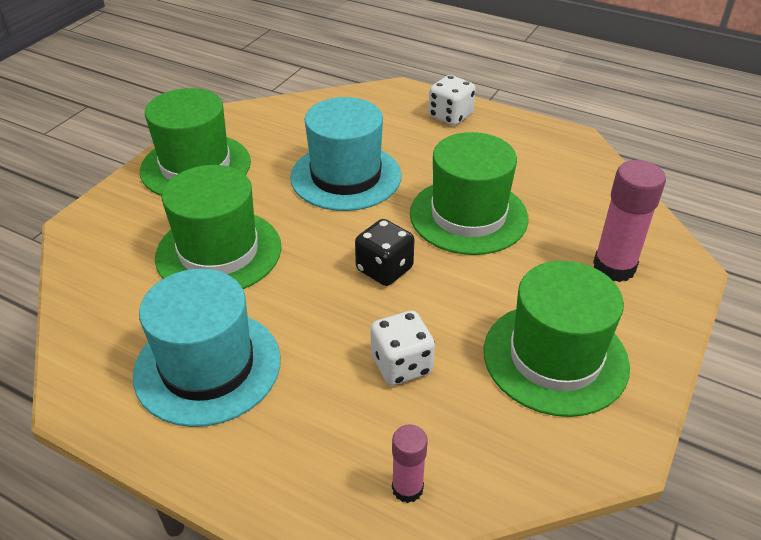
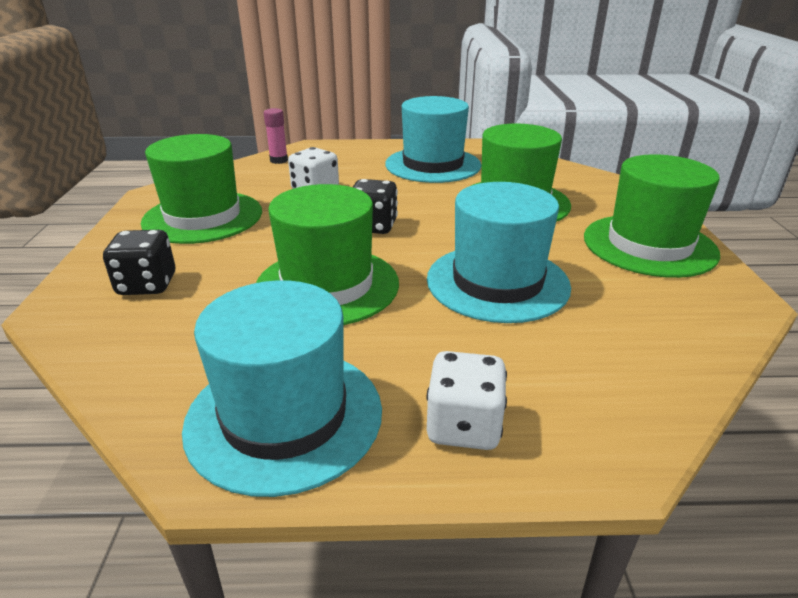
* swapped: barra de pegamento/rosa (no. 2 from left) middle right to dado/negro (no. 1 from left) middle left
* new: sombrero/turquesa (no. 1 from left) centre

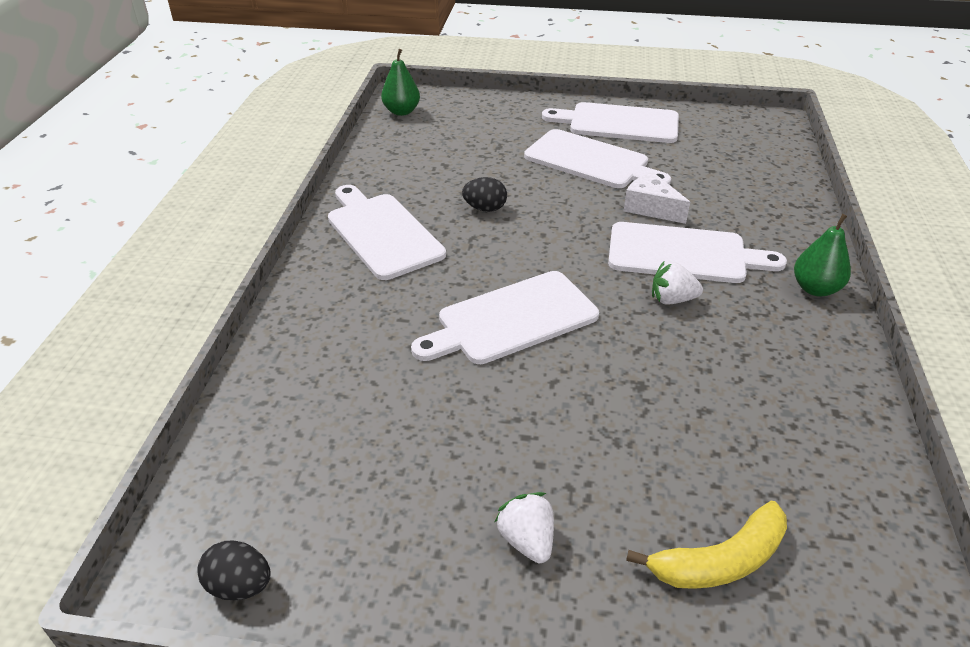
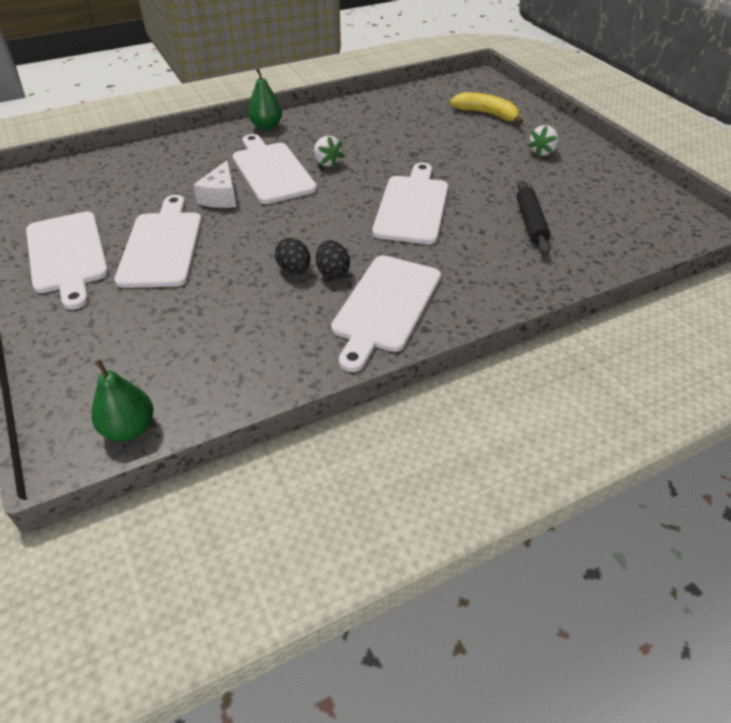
* rotated: tabla de cortar/blanco (no. 2 from left in the first image) centre = top centre 105 degrees counterclockwise
* shifted: huevo/negro (no. 1 from left in the first image) bottom left to huevo/negro (no. 2 from left) centre
* new: rodillo/negro top right

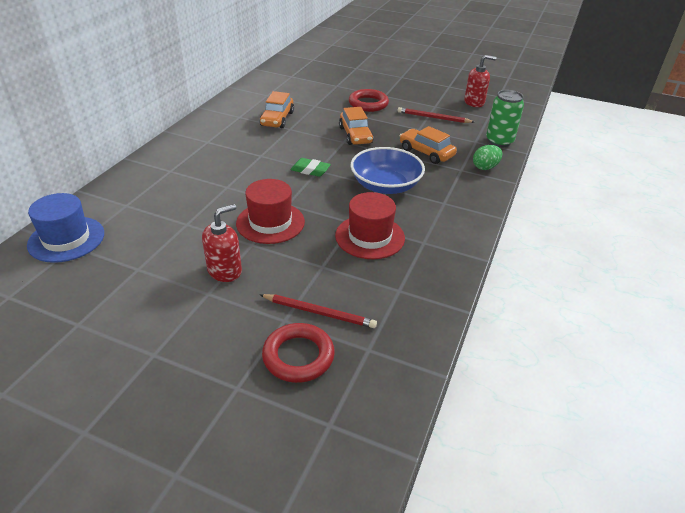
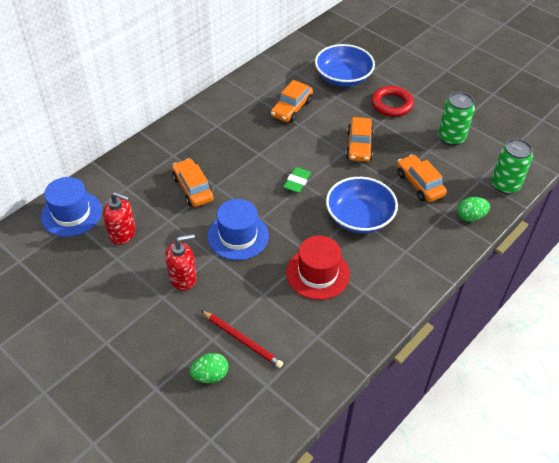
* shifted: dispensador de jabón/rojo (no. 2 from left in the first image) top right to dispensador de jabón/rojo (no. 1 from left) middle left
* swapped: lápiz/rojo (no. 2 from left) top centre to lata/verde (no. 1 from left) top right
* rotated: goma de borrar/verde top centre = centre 75 degrees clockwise
* repainted: sombrero/rojo (no. 1 from left) centre to sombrero/azul (no. 2 from left) centre
* swapped: anillo/rojo (no. 1 from left) bottom centre to huevo/verde (no. 1 from left) bottom centre
* new: cuenco/azul (no. 1 from left) top centre
* new: coche/naranja (no. 1 from left) centre

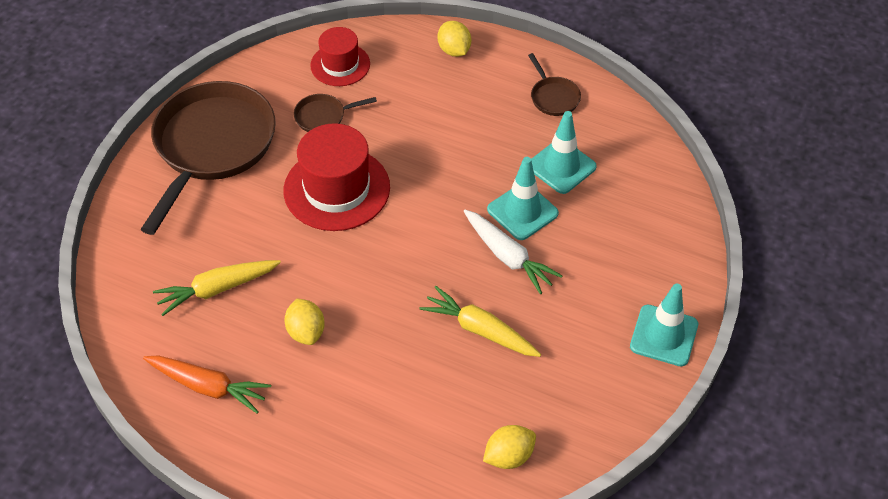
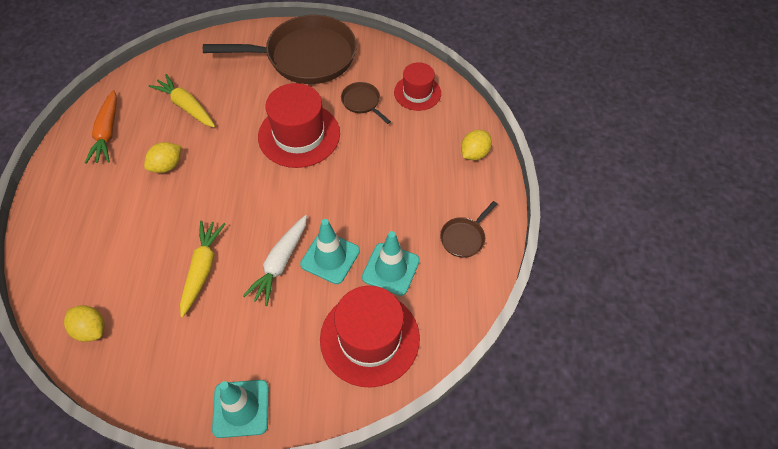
* new: sombrero/rojo (no. 2 from left) bottom centre

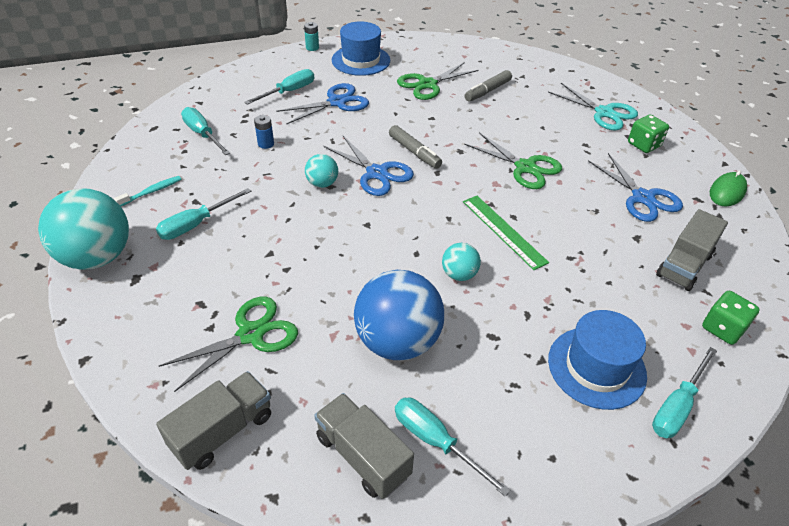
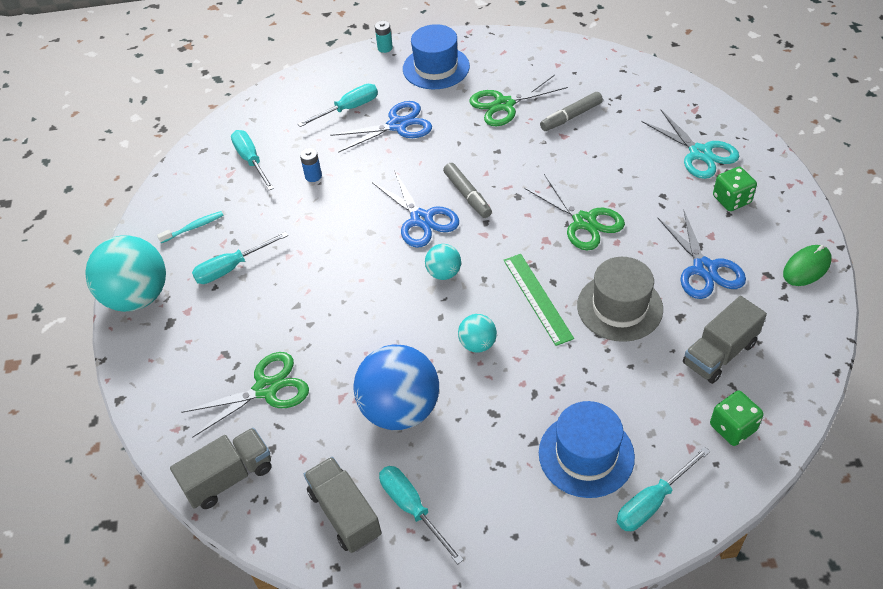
* shifted: pelota/turquesa (no. 2 from left) top centre to centre
* new: sombrero/gris middle right

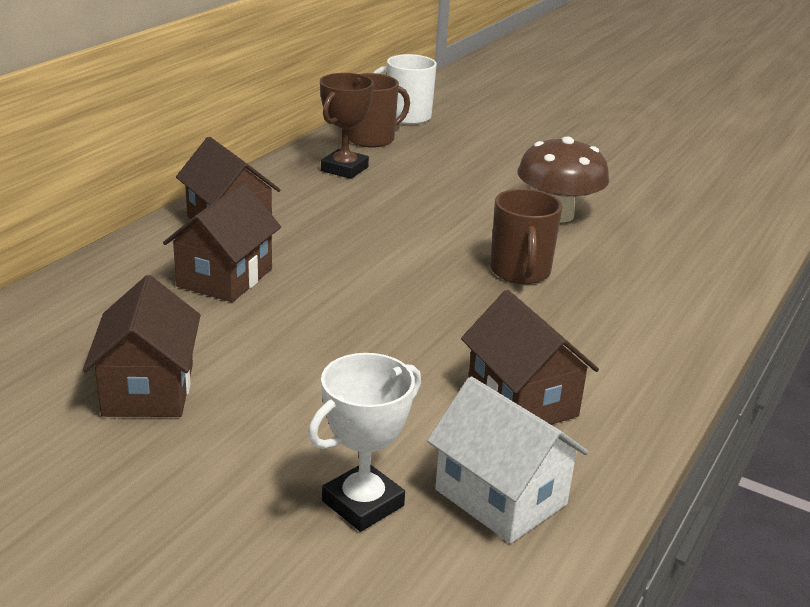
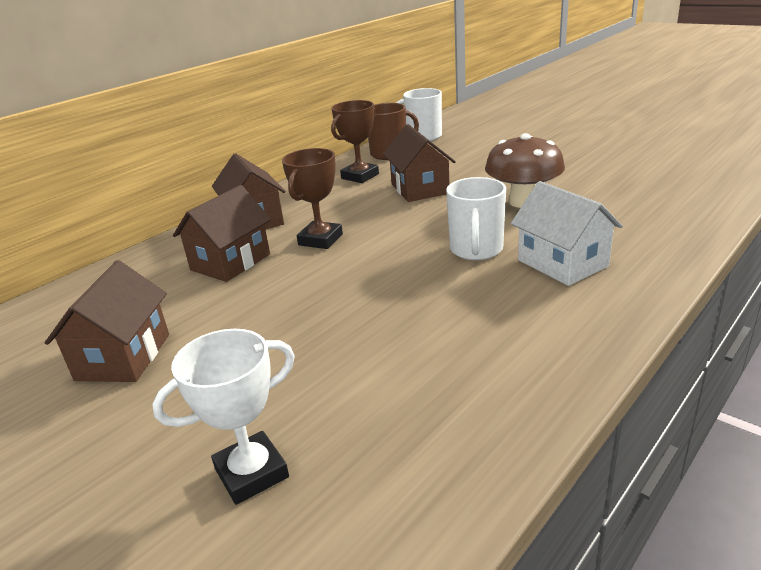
* repainted: taza/marrón (no. 2 from left) centre to taza/blanco (no. 2 from left) centre
* shifted: casa/marrón (no. 4 from left) centre to top centre
* shifted: casa/blanco bottom centre to middle right
* new: trofeo/marrón (no. 1 from left) centre

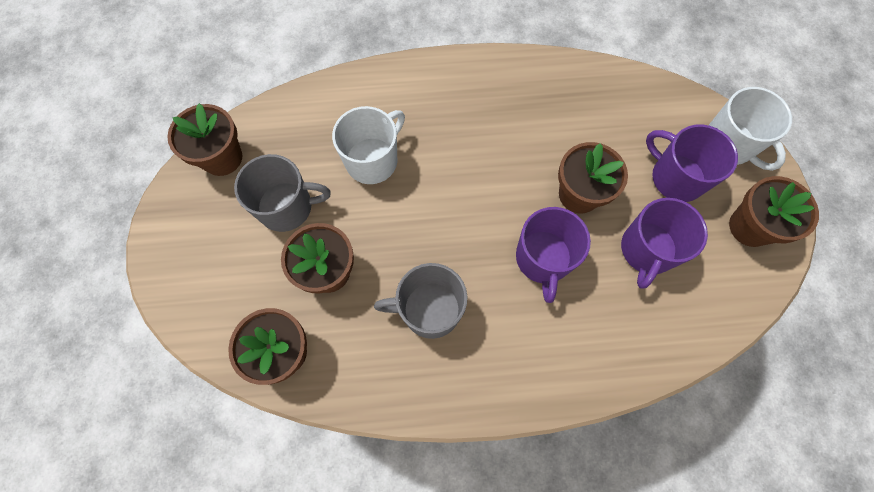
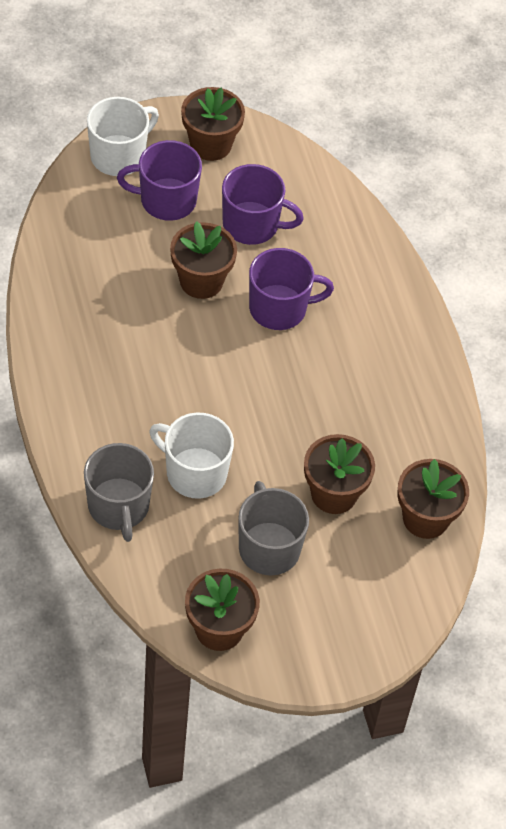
* rotated: taza/morado (no. 3 from left in the first image) top right = top left 60 degrees clockwise
* shifted: taza/gris (no. 2 from left in the first image) centre to taza/gris (no. 1 from left) middle left

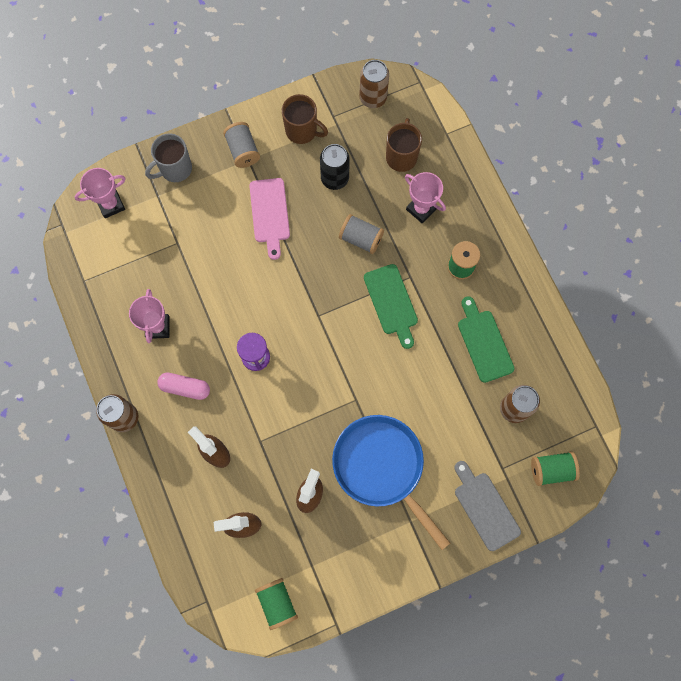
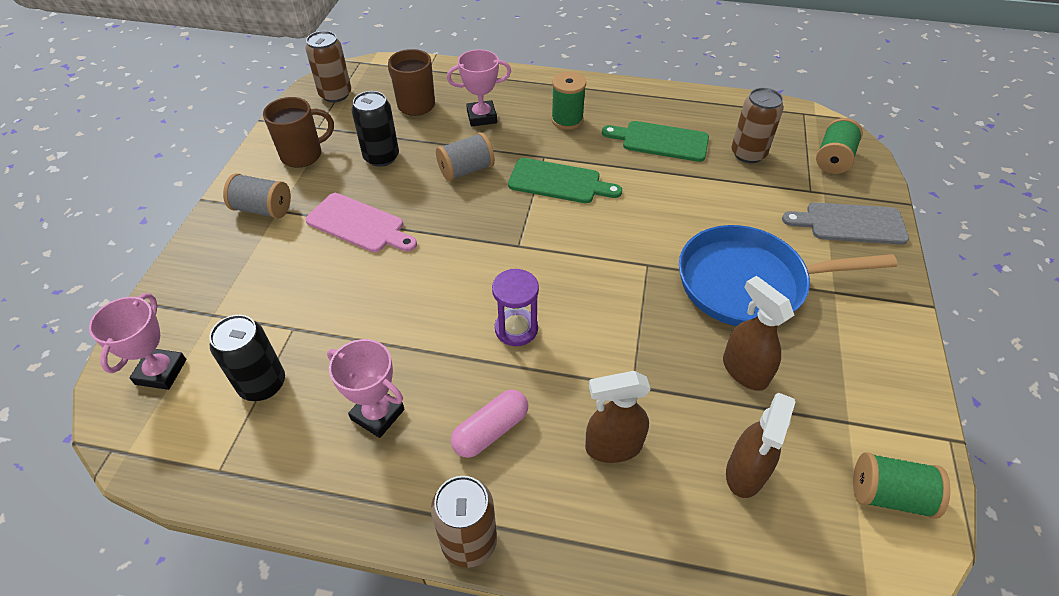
* gone: taza/gris top left
* new: lata/negro (no. 1 from left) middle left

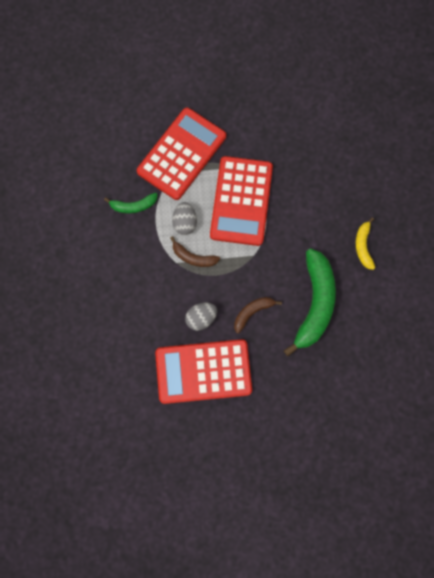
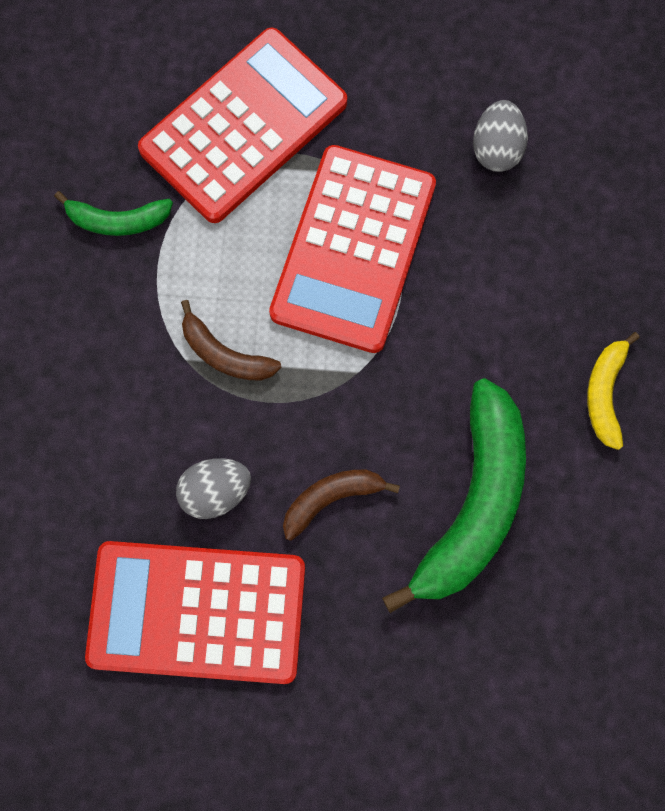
* shifted: huevo/gris (no. 1 from left in the first image) centre to huevo/gris (no. 2 from left) top right

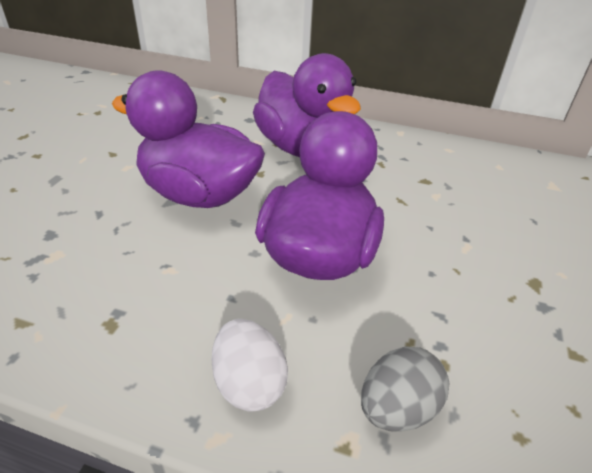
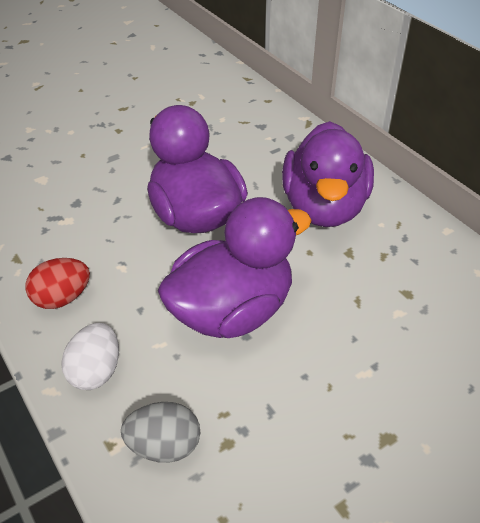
* new: huevo/rojo middle left

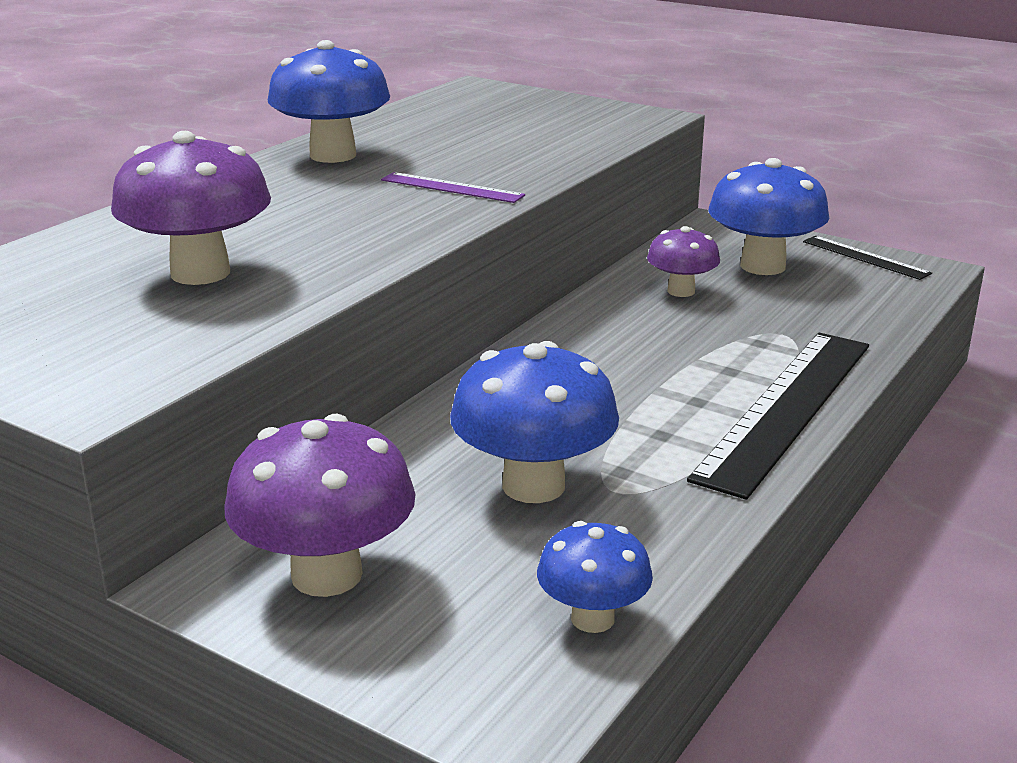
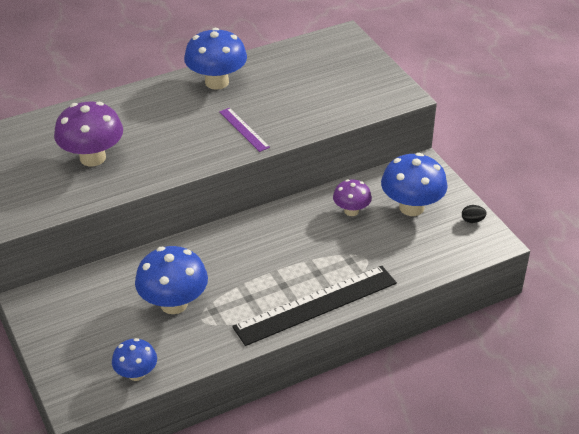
* swapped: regla/negro (no. 2 from left) middle right to huevo/negro middle right
* gone: seta/morado (no. 2 from left) middle left

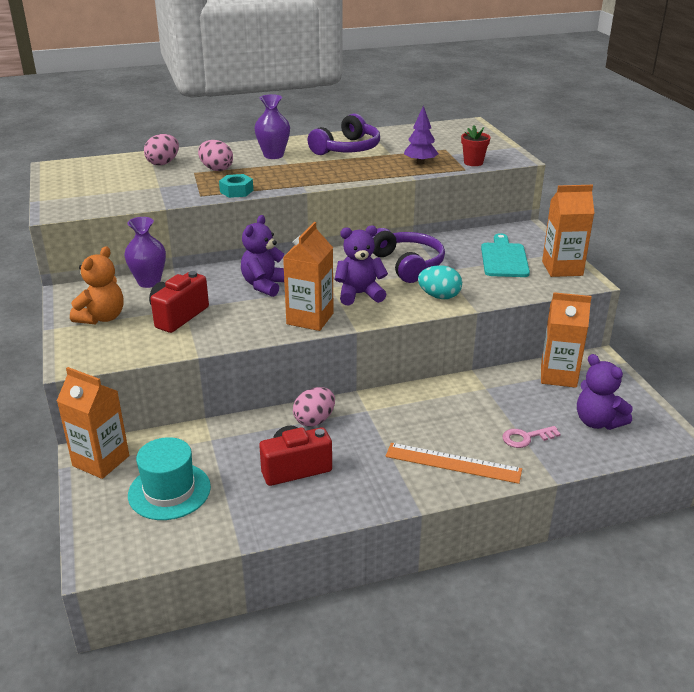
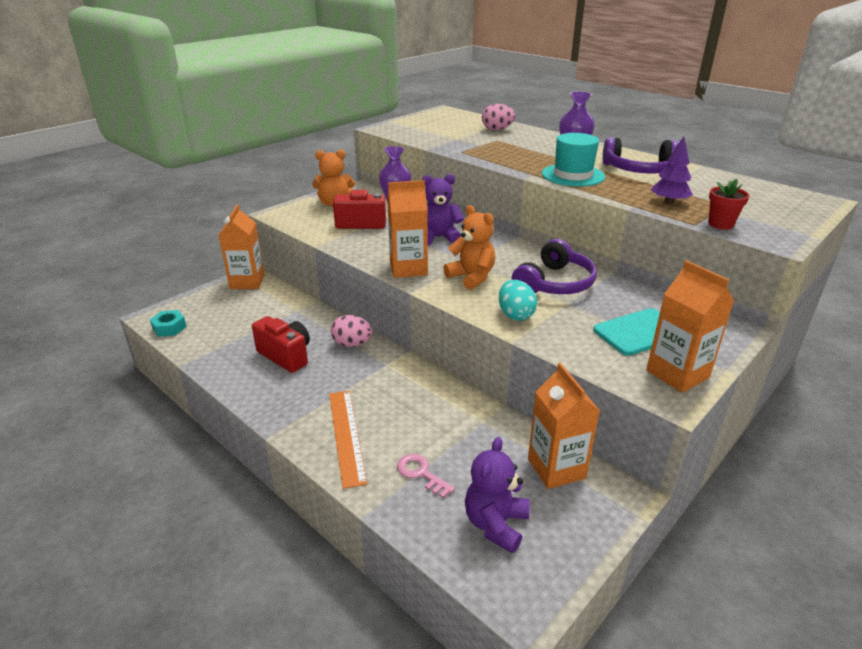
* gone: huevo/rosa (no. 2 from left) top left
* shifted: tuerca/turquesa top centre to middle left
* repainted: osito/morado (no. 2 from left) centre to osito/naranja (no. 2 from left) centre
* shifted: sombrero/turquesa bottom left to top centre

